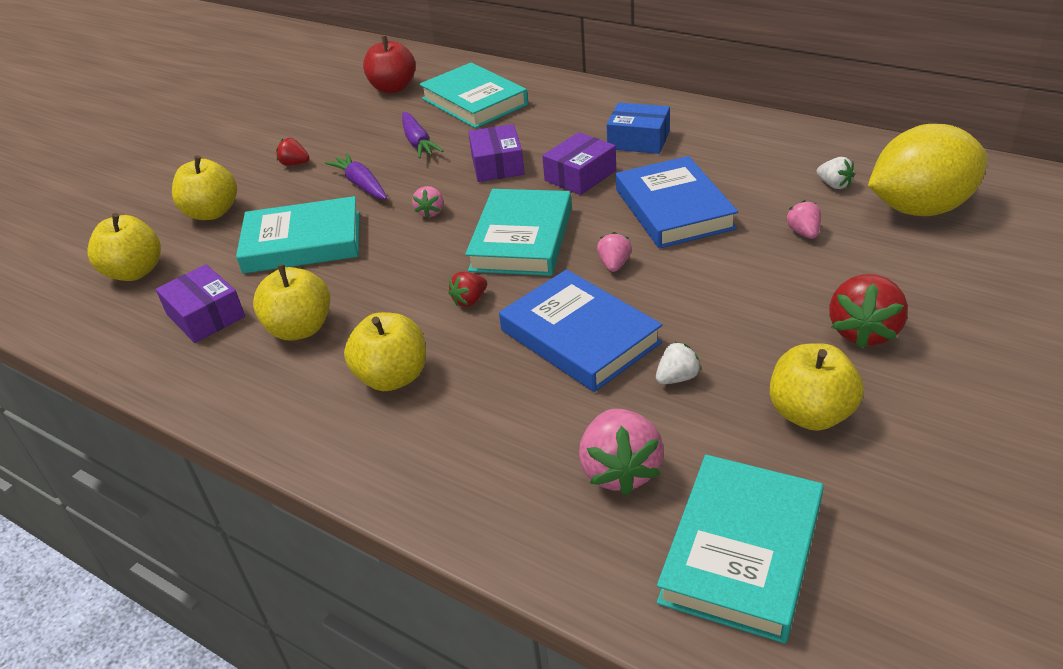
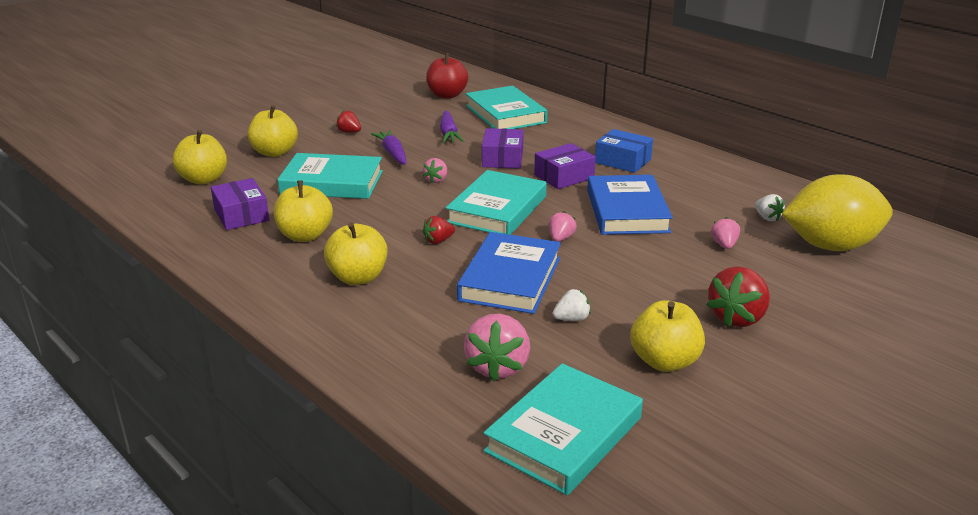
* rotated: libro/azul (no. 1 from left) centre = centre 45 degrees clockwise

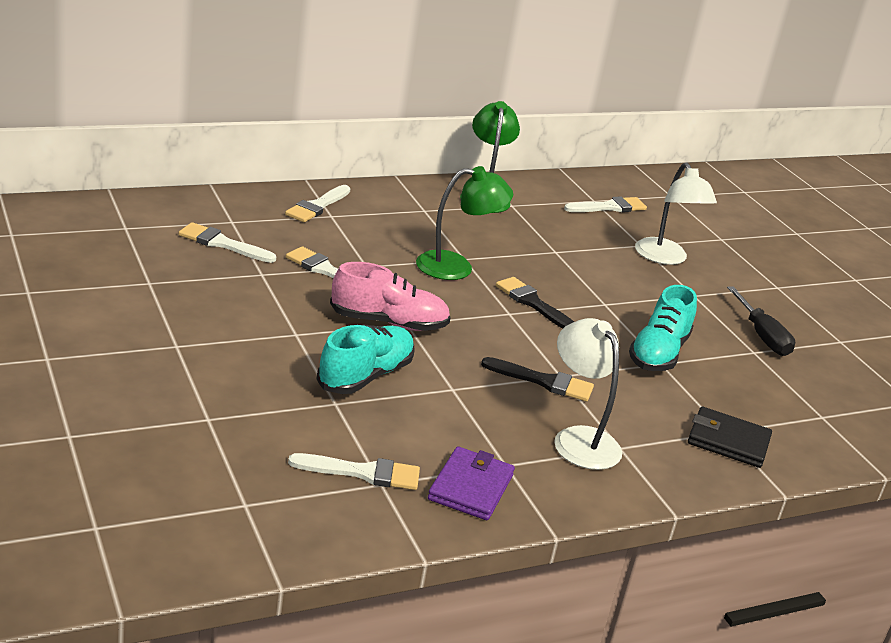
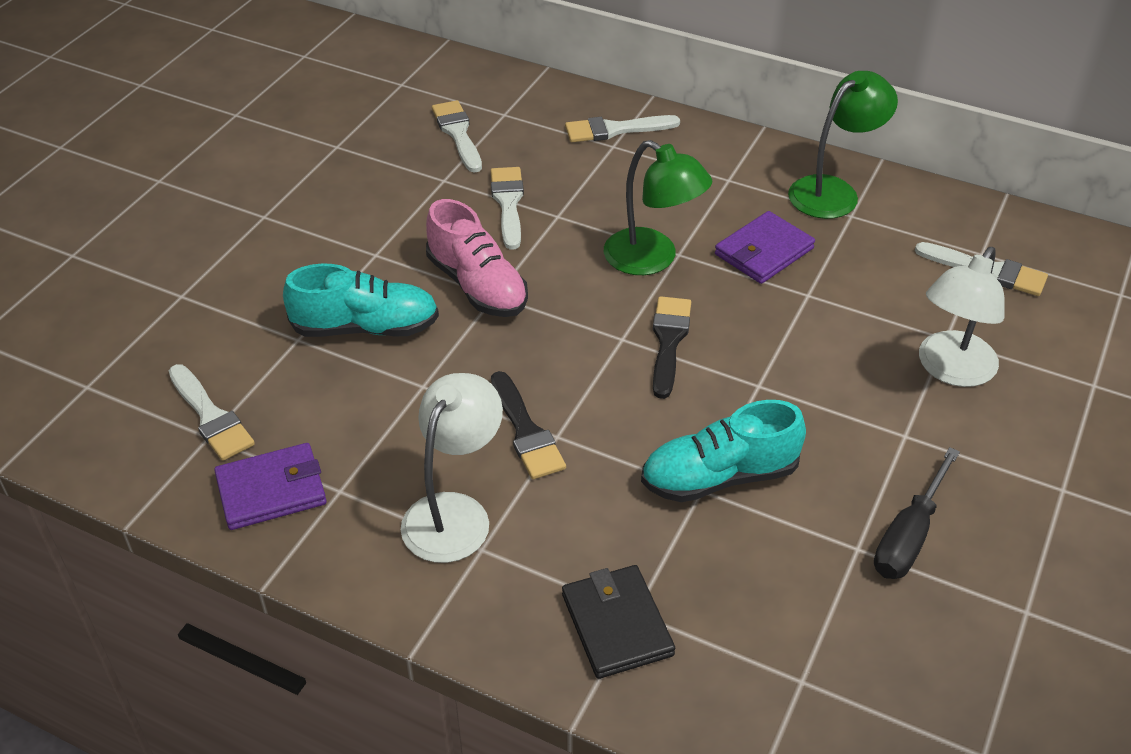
* new: cartera/morado (no. 2 from left) top right

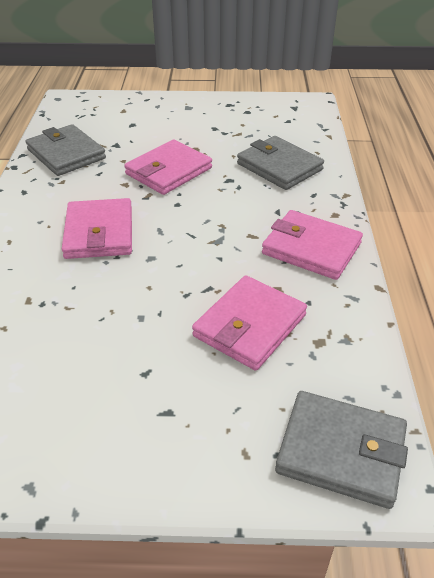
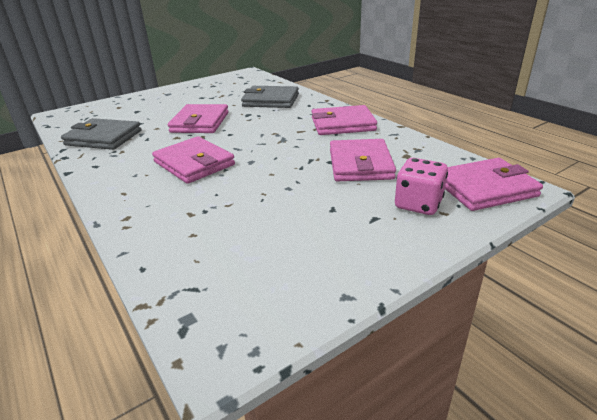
* repainted: cartera/gris (no. 3 from left) bottom right to cartera/rosa (no. 5 from left) middle right
* new: dado/rosa middle right

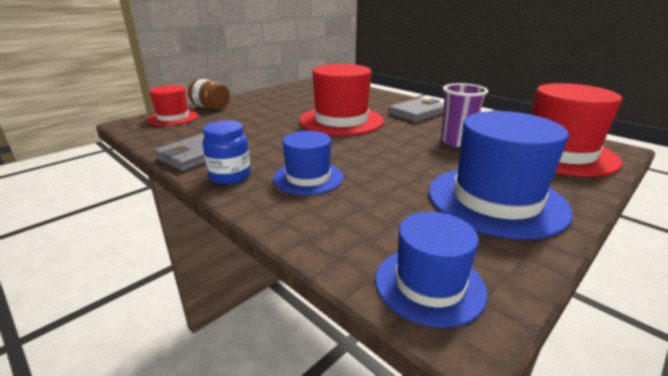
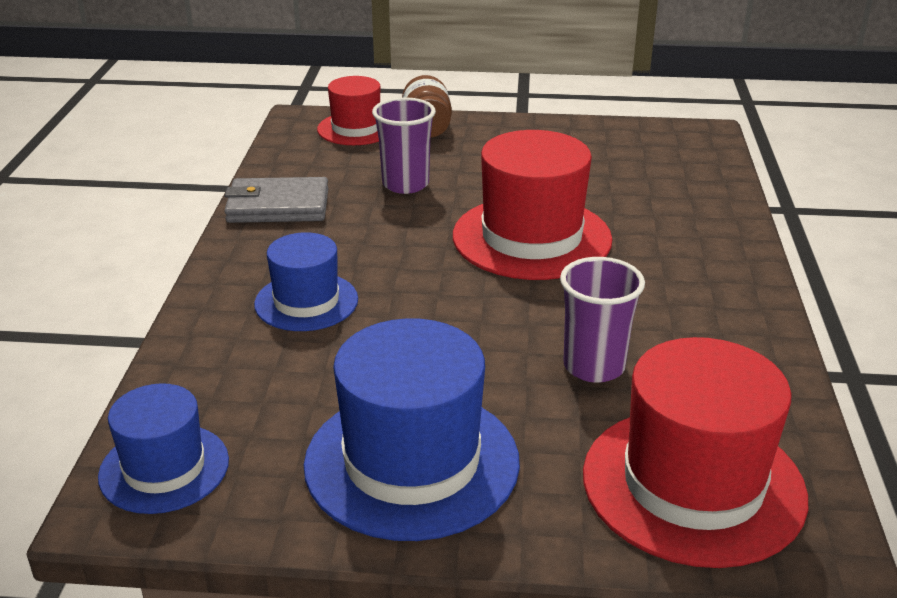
* gone: cartera/gris (no. 2 from left) top centre
* gone: tarro/azul centre
* new: vaso/morado (no. 1 from left) top centre

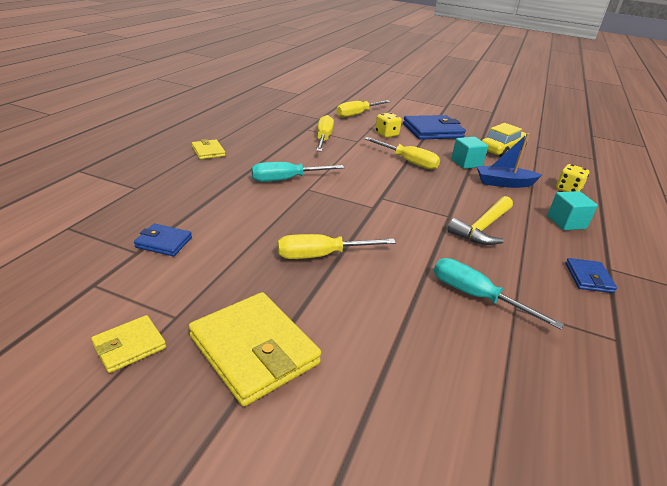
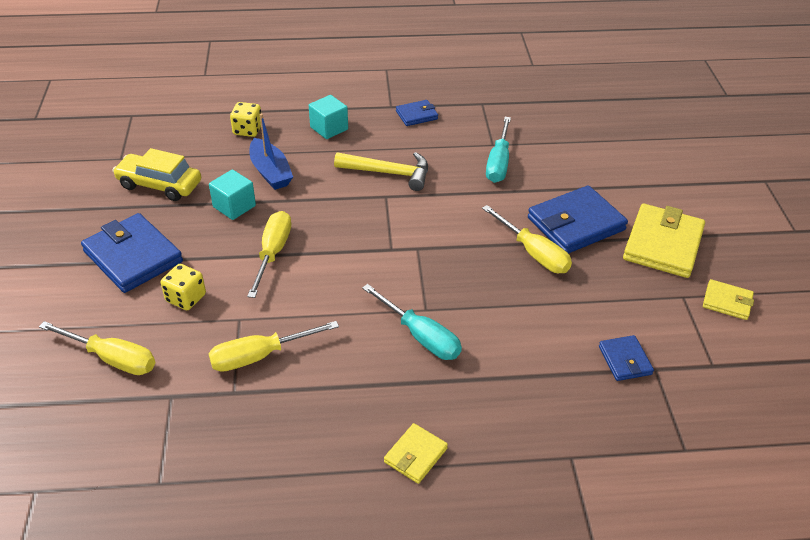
* new: cartera/azul (no. 3 from left) middle right

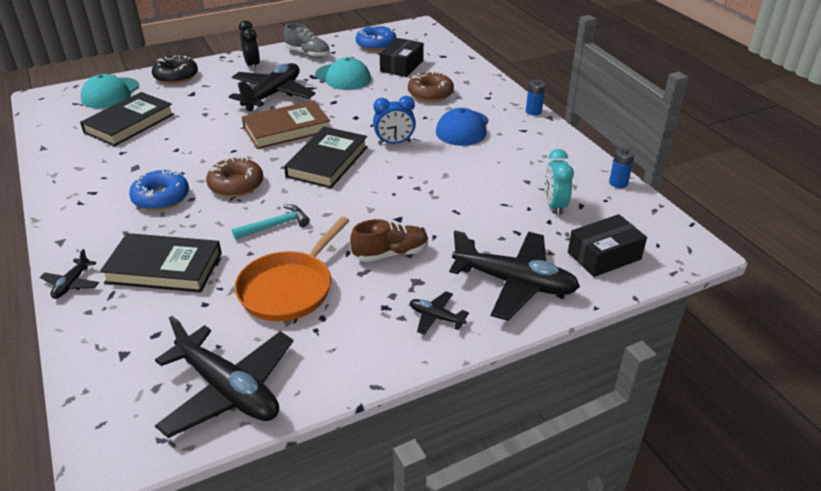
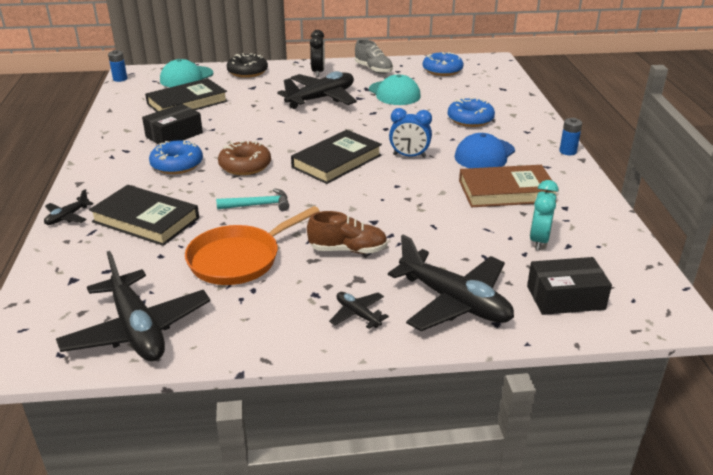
* shifted: caja/negro (no. 1 from left) top centre to top left
* repainted: rosquilla/marrón (no. 2 from left) top centre to rosquilla/azul (no. 3 from left) top centre
* shifted: libro/marrón top centre to middle right
* shifted: pila/azul (no. 2 from left in the first image) middle right to pila/azul (no. 1 from left) top left

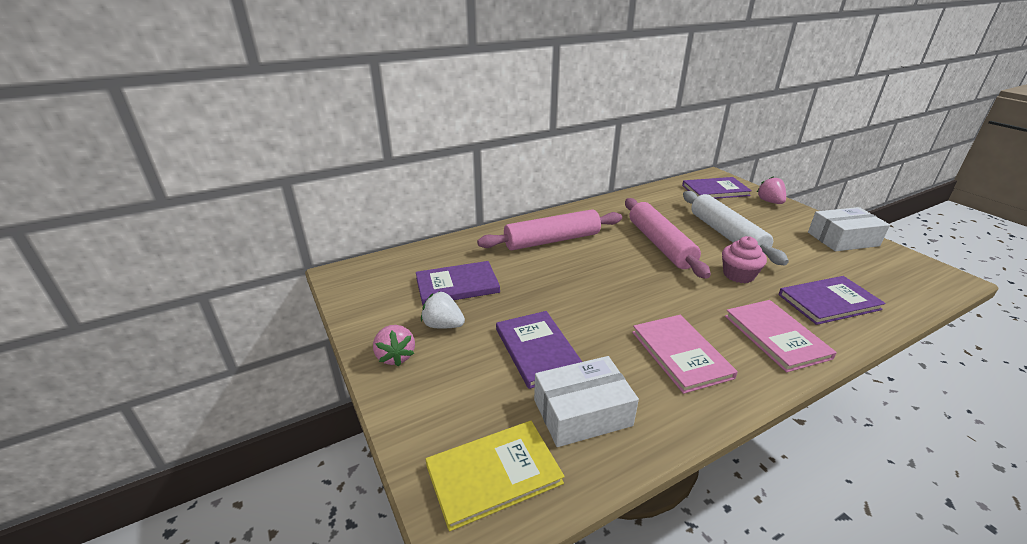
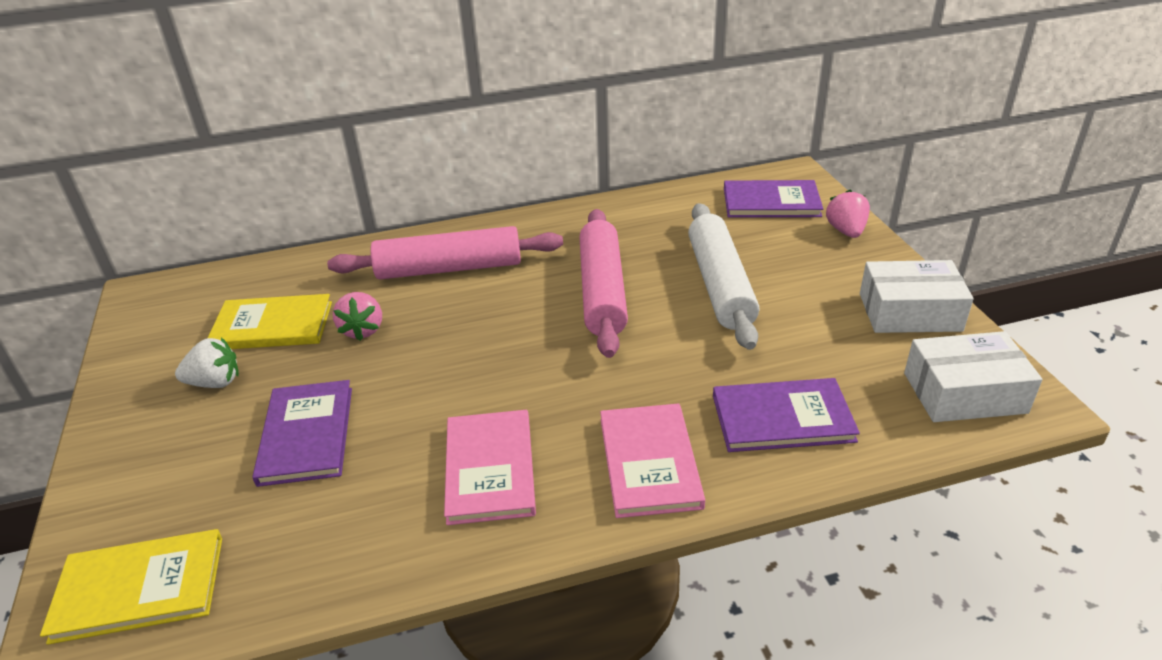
* gone: magdalena/rosa middle right
* repainted: libro/morado (no. 1 from left) centre to libro/amarillo (no. 2 from left) middle left
* rotated: fresa/blanco centre = middle left 135 degrees clockwise
* shifted: fresa/rosa (no. 1 from left) centre to middle left
* shifted: caja/blanco (no. 1 from left in the first image) bottom centre to caja/blanco (no. 2 from left) middle right

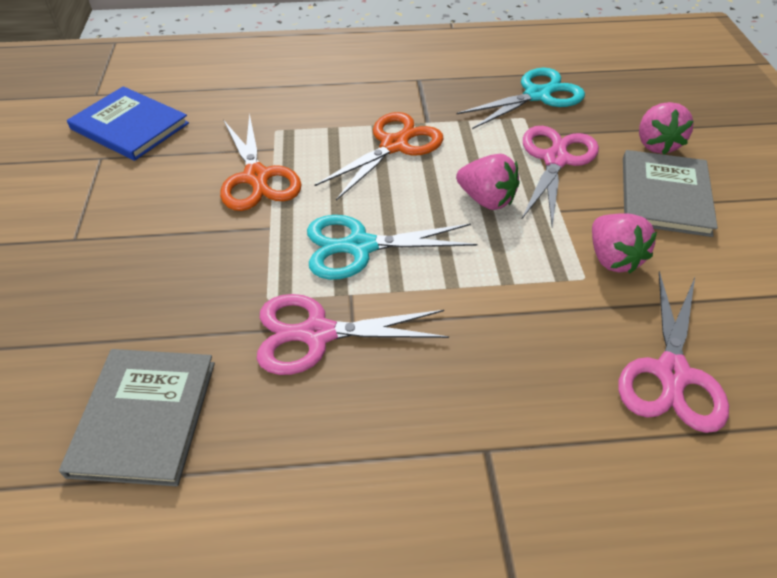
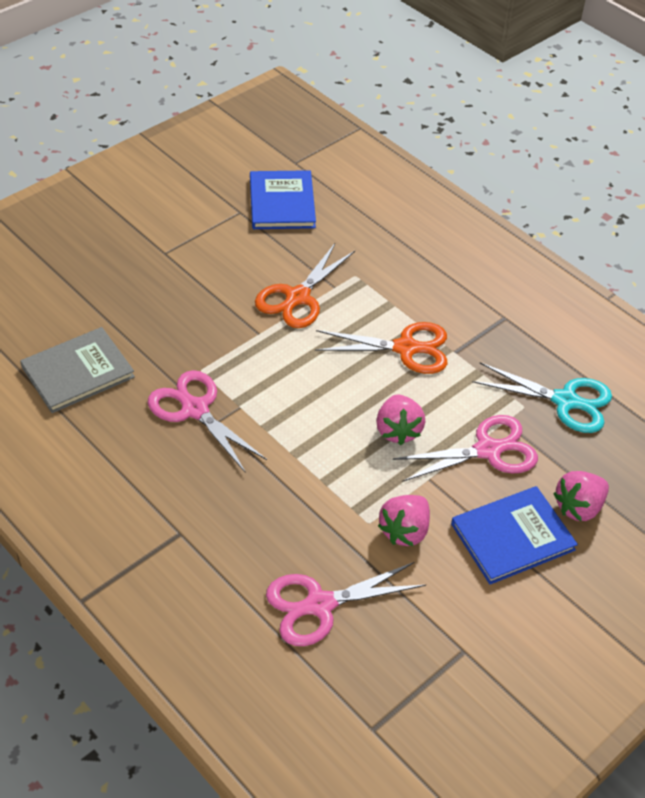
* repainted: libro/gris (no. 2 from left) middle right to libro/azul (no. 2 from left) bottom right
* gone: tijeras/turquesa (no. 1 from left) centre

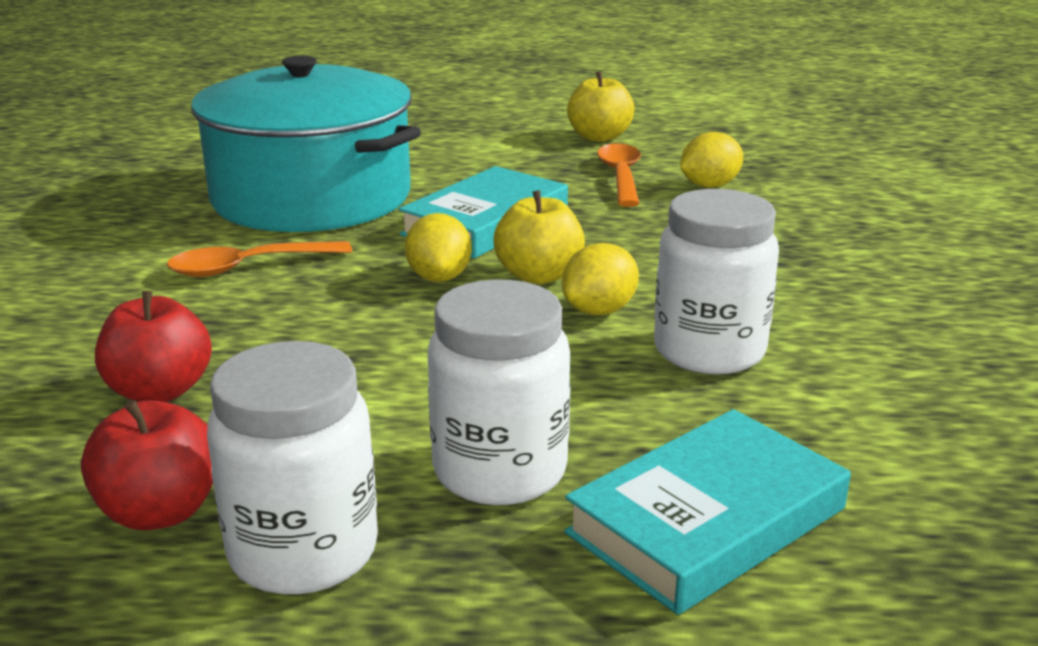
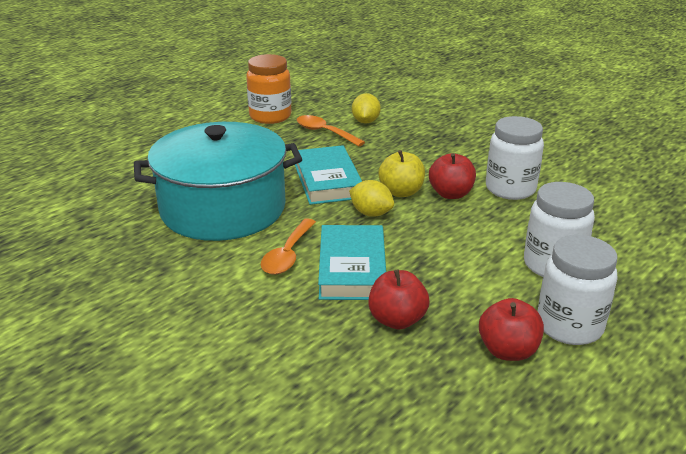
* swapped: manzana/amarillo (no. 2 from left) top centre to tarro/naranja top centre
* swapped: limón/amarillo (no. 2 from left) centre to manzana/rojo (no. 2 from left) centre
* shifted: libro/turquesa (no. 2 from left) bottom right to centre

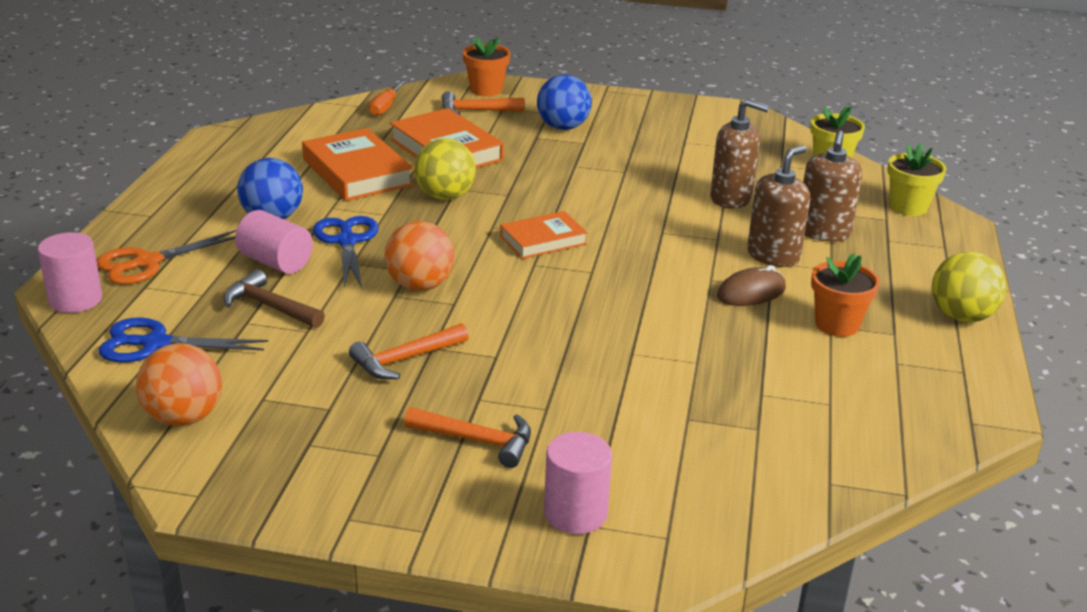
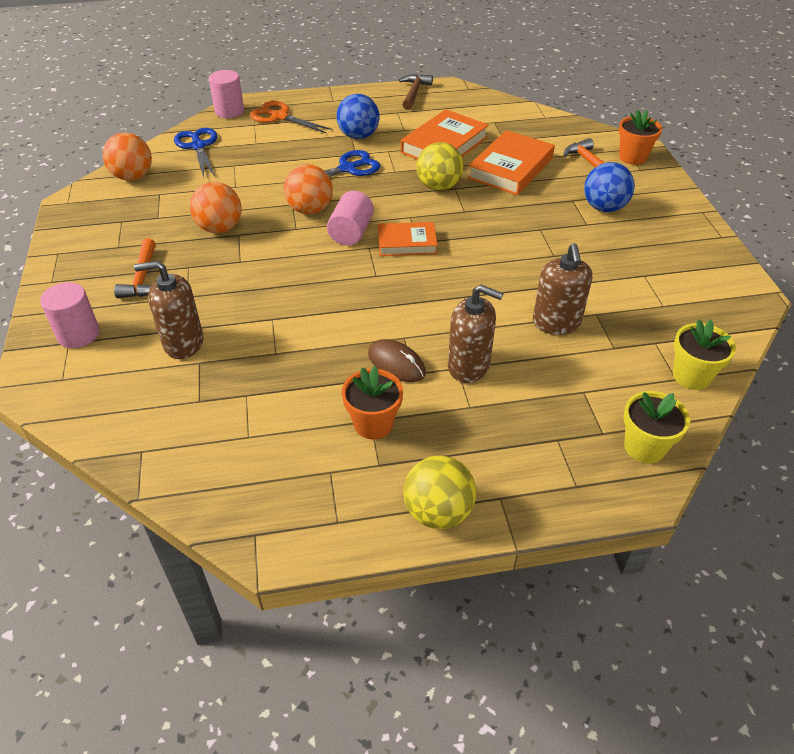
* gone: destornillador/naranja top centre
* shifted: dispensador de jabón/marrón (no. 3 from left in the first image) top right to dispensador de jabón/marrón (no. 1 from left) middle left
* shifted: cilindro/rosa (no. 2 from left in the first image) middle left to cilindro/rosa (no. 3 from left) top centre
* rotated: libro/naranja (no. 3 from left in the first image) centre = top centre 45 degrees counterclockwise
* shifted: martillo/marrón middle left to top centre
* swapped: martillo/naranja (no. 1 from left) centre to pelota/naranja (no. 2 from left) top left

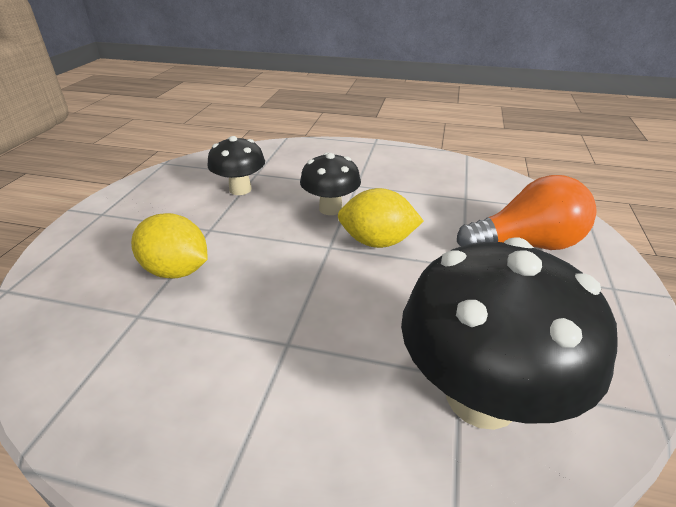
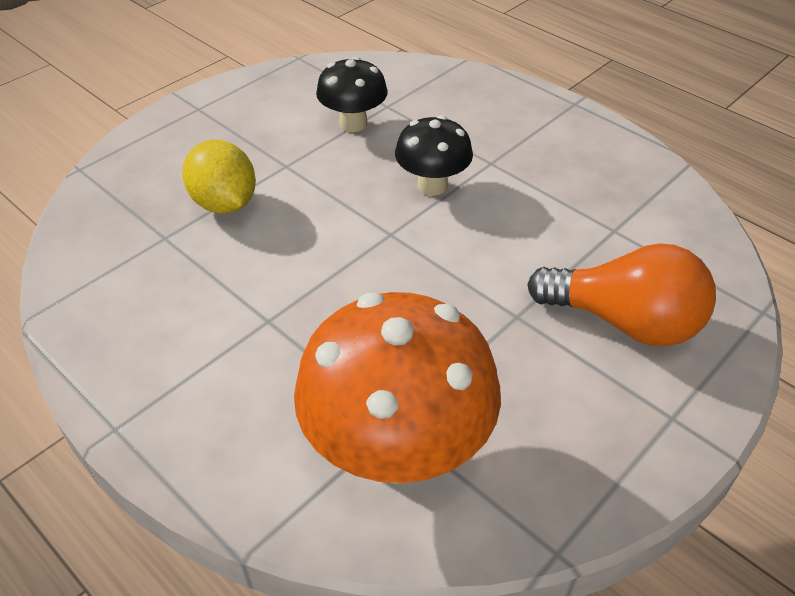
* gone: limón/amarillo (no. 2 from left) centre
* repainted: seta/negro (no. 3 from left) middle right to seta/naranja centre

